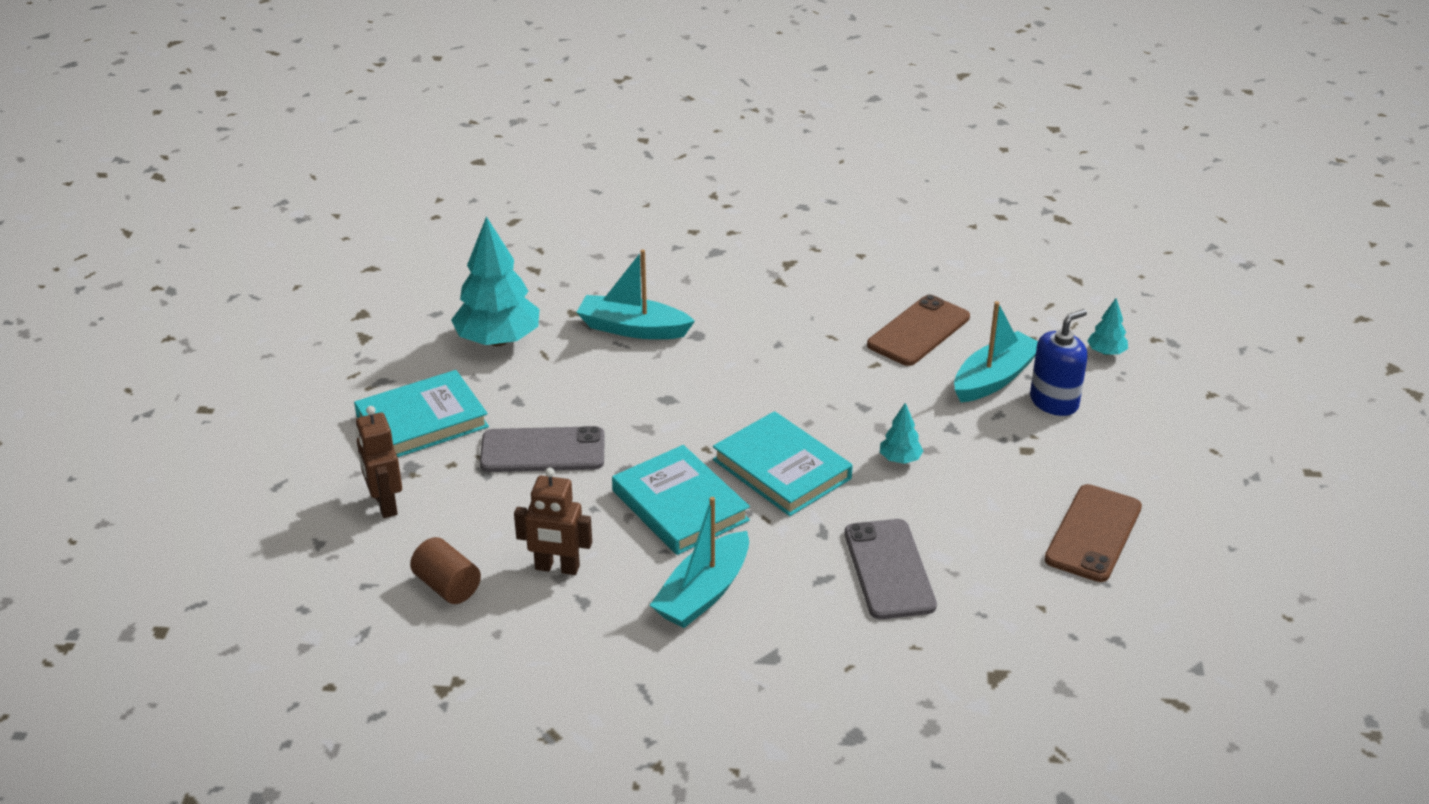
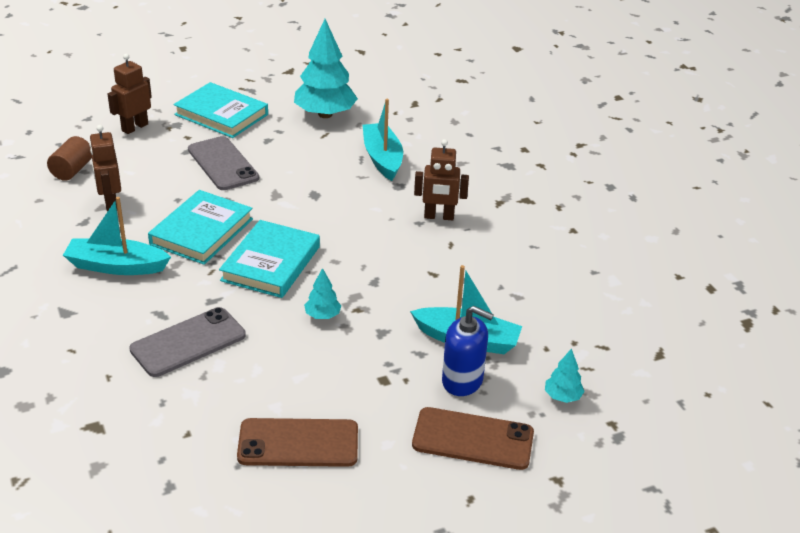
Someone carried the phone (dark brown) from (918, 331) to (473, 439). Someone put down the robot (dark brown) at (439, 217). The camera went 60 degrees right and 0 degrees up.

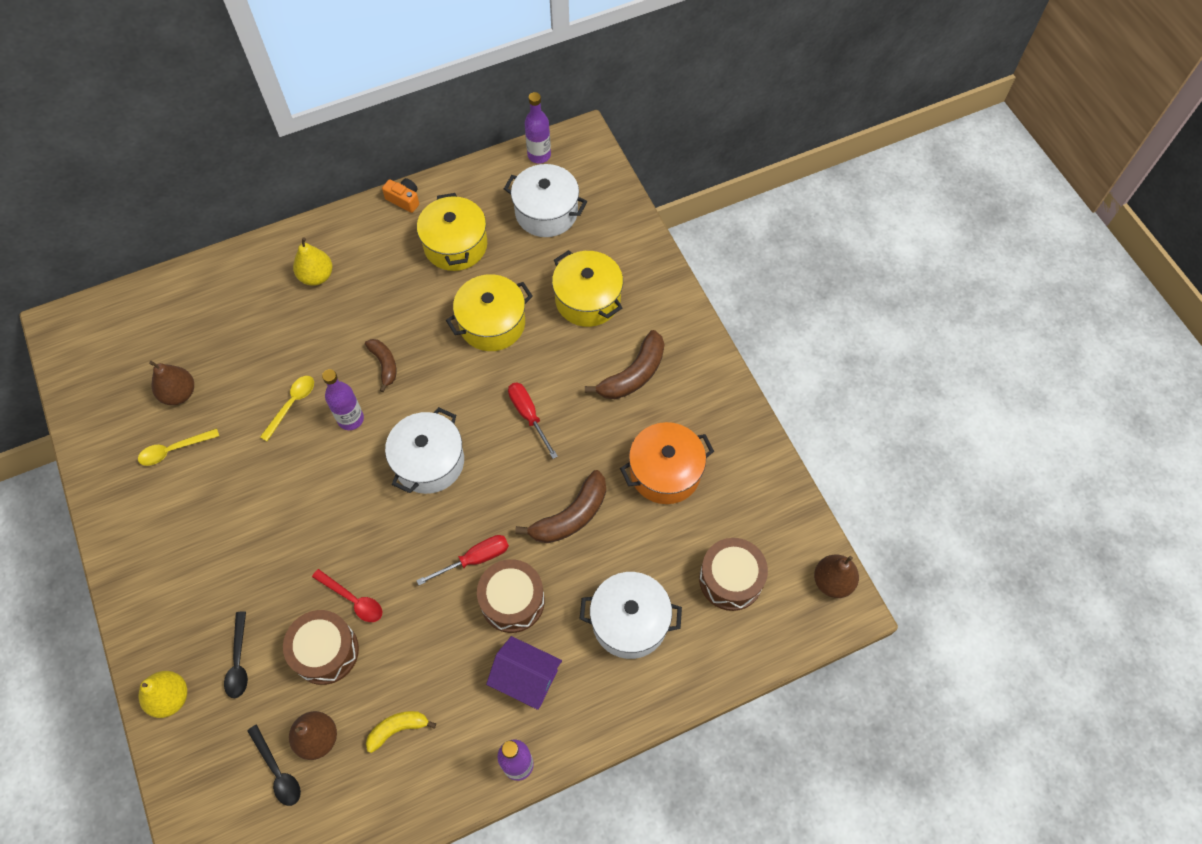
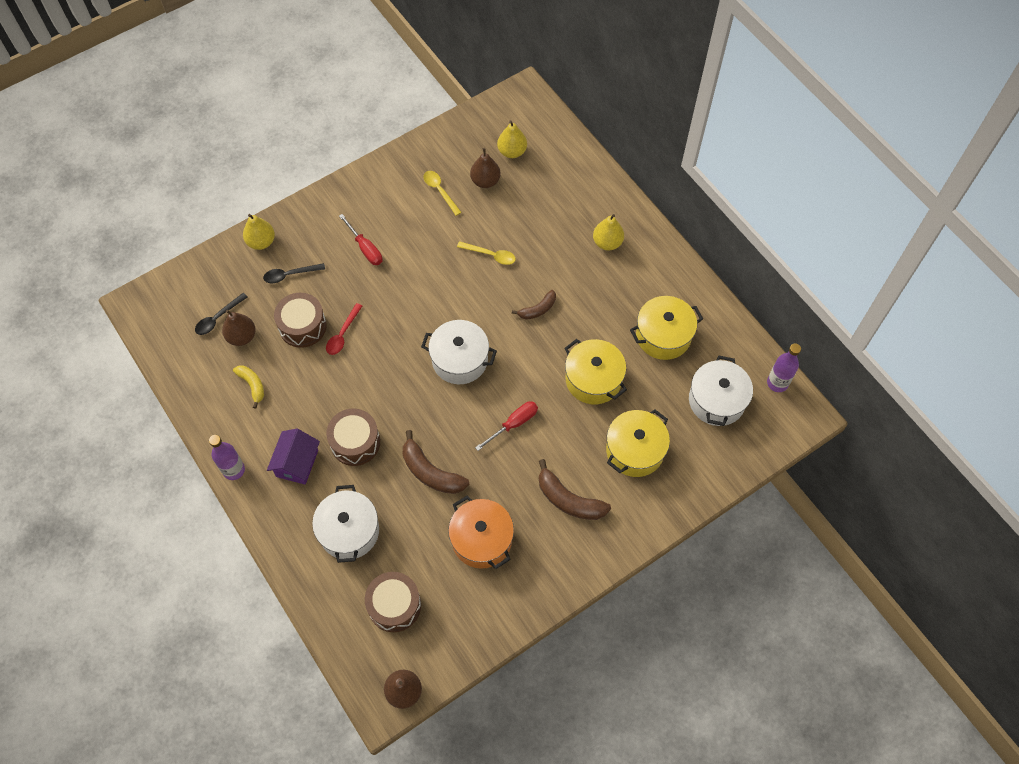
Someone took away the camera (orange) at (404, 199). Someone took away the flask (purple) at (351, 419). Someone carried the hand screwdriver (red) from (475, 559) to (365, 248). Someone put down the pear (golden) at (512, 151). The camera went 80 degrees right and 0 degrees up.

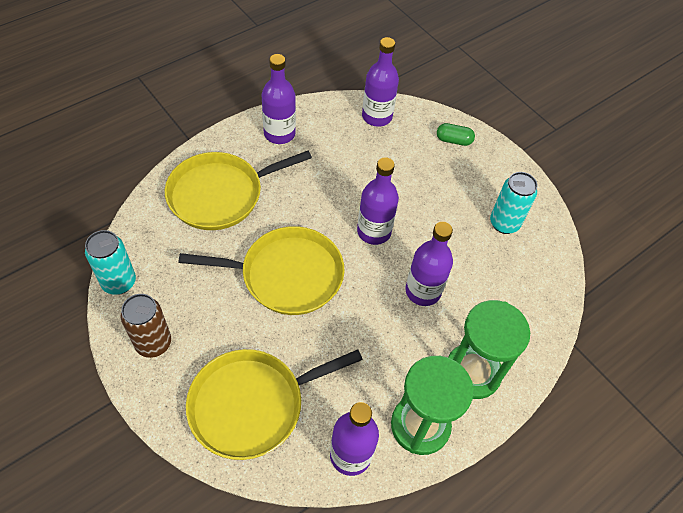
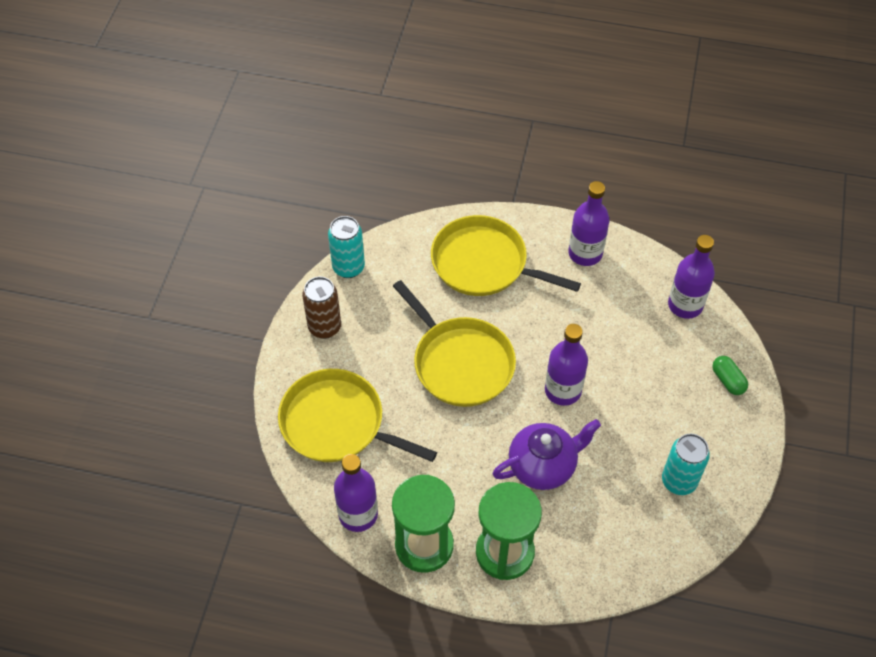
Someone swapped the flask (purple) at (423, 291) for the teapot (purple) at (543, 466). The camera went 55 degrees right and 0 degrees up.

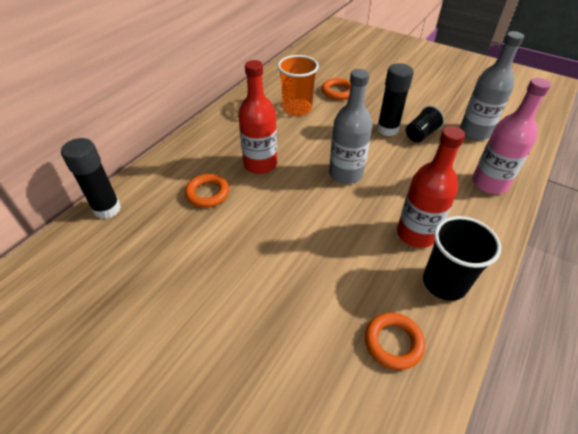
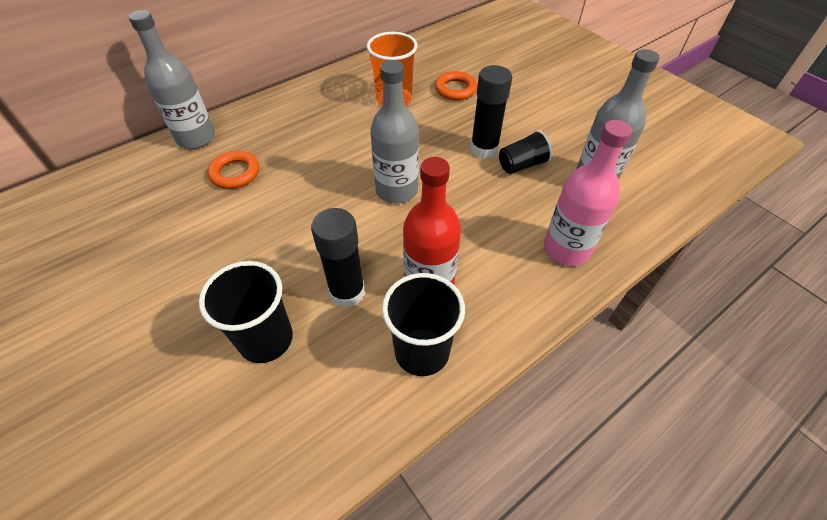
Someone took away the flask (red) at (260, 164). Someone carried the glue stick (black) from (107, 209) to (347, 292). Someone took away the hoop (orange) at (393, 342). Someone put down the flask (gray) at (196, 138). Someone put down the cup (black) at (266, 339). The camera went 20 degrees right and 5 degrees up.

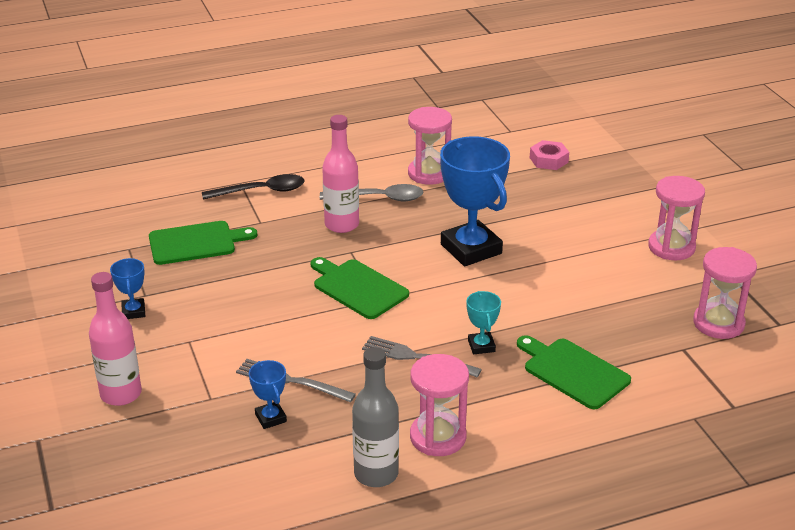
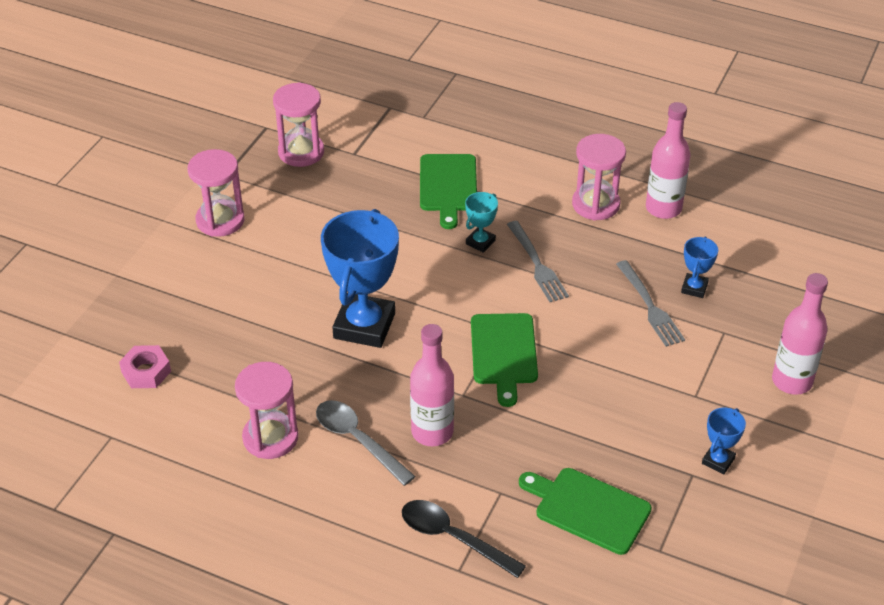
Someone repainted the flask (gray) at (376, 474), which became the flask (pink) at (663, 208). The camera went 135 degrees left and 10 degrees up.

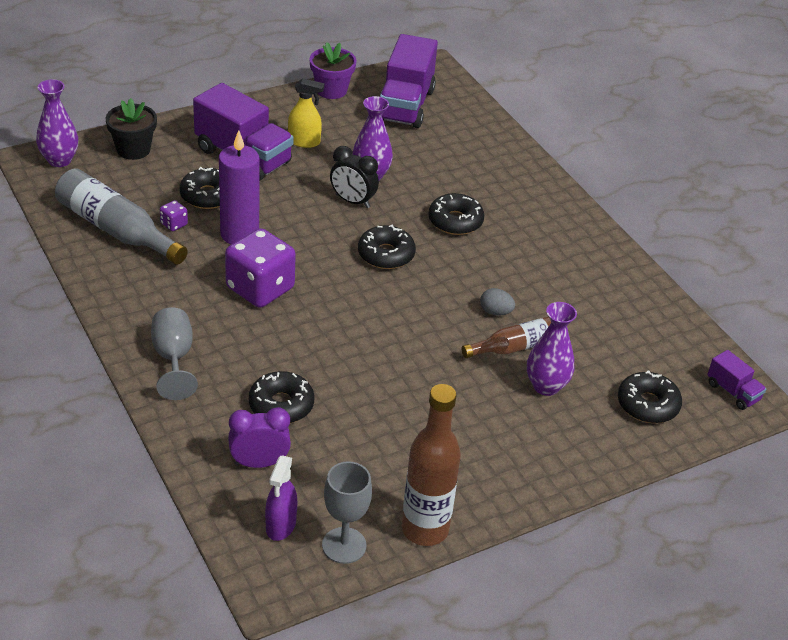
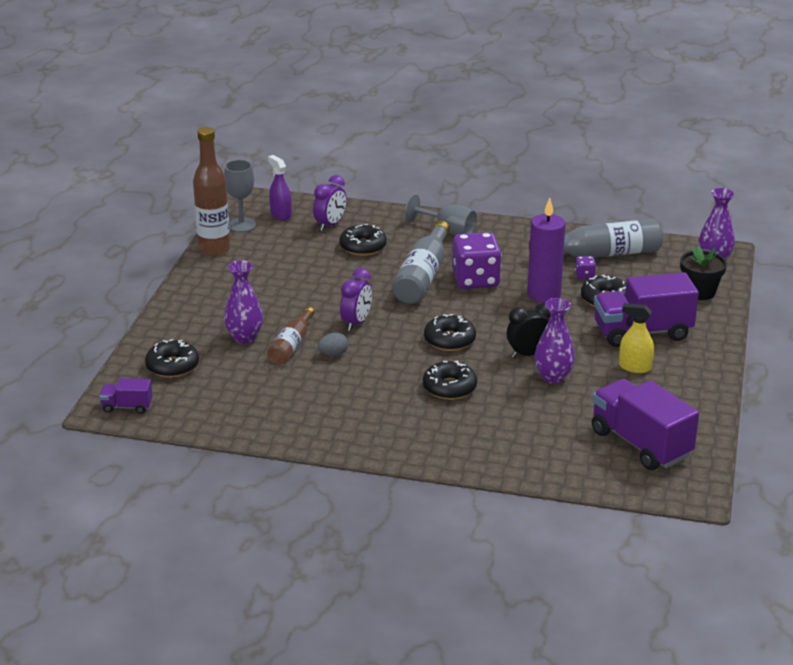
Someone took away the potted plant (purple) at (331, 90). Someone rotated the spray cleaner (golden) at (304, 142) by 60 degrees clockwise. Someone put down the flask (gray) at (423, 276). Someone put down the alarm clock (purple) at (356, 323). The camera went 135 degrees right and 10 degrees down.

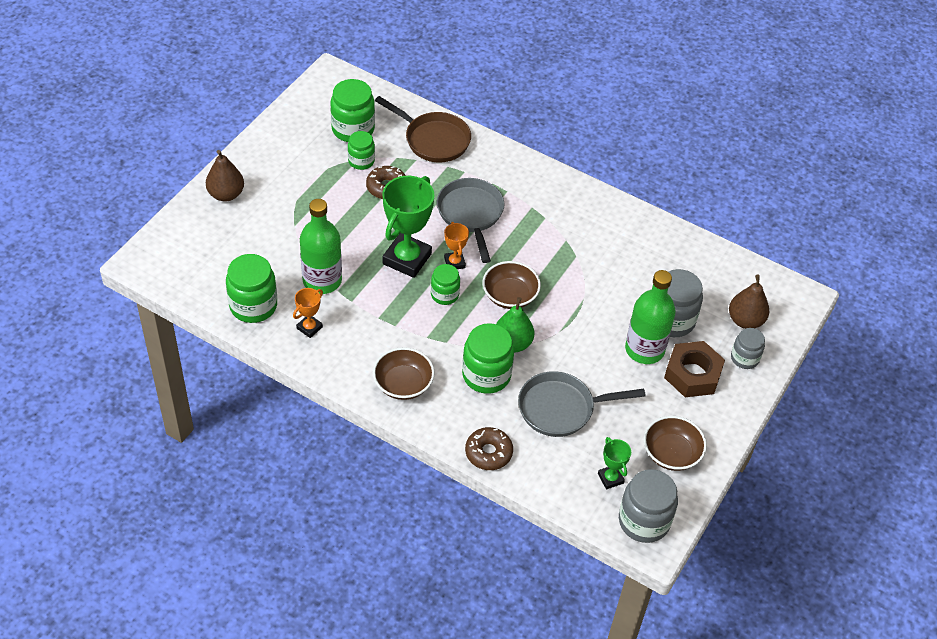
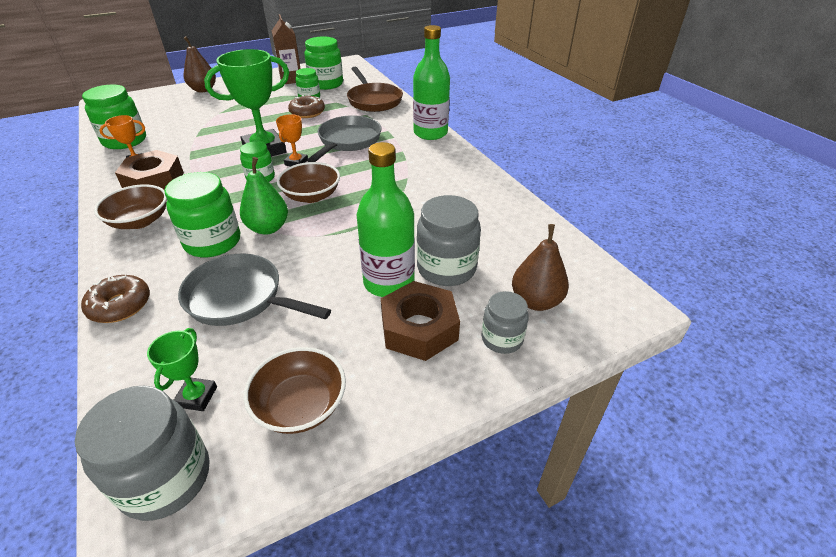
Someone carried the flask (green) from (322, 280) to (430, 133). Someone put down the juice carton (dark brown) at (291, 80). Someone put down the hexagon nut (dark brown) at (154, 181). The camera went 35 degrees right and 10 degrees down.

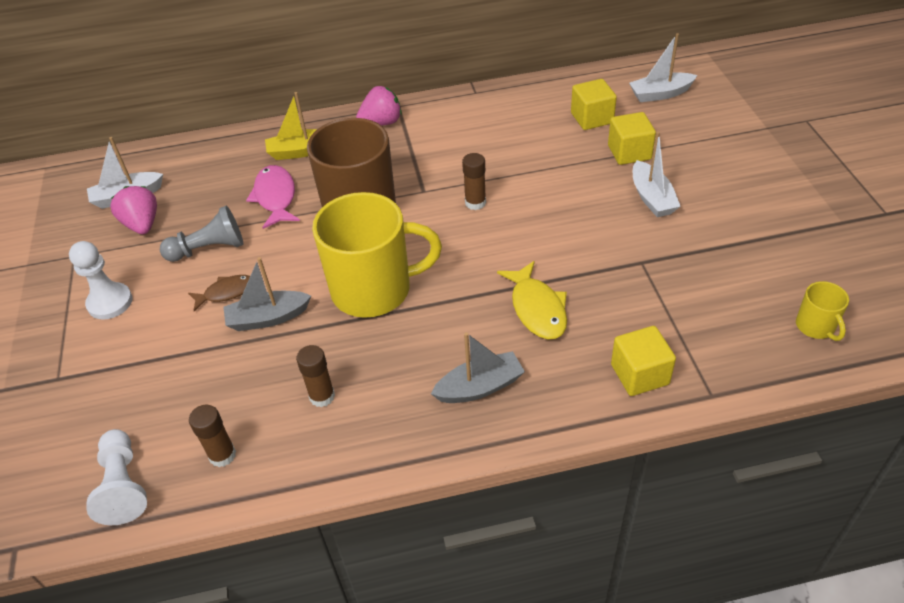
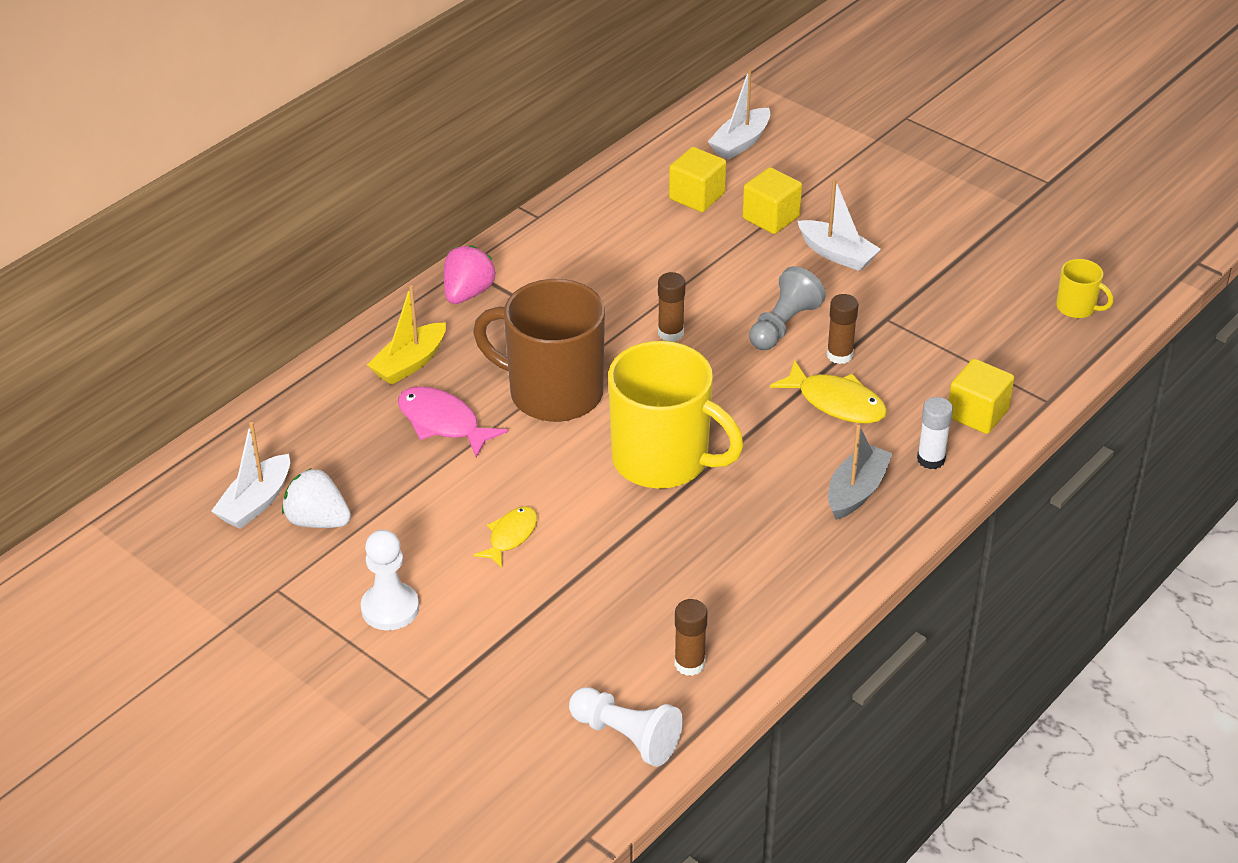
Someone repainted the berry (pink) at (142, 224), which became the berry (white) at (318, 521). Someone rotated the tea mug (golden) at (374, 290) by 75 degrees clockwise. Someone carried the chess pawn (gray) from (209, 249) to (783, 325). Someone took away the toy boat (gray) at (268, 318). Someone repainted the fish (dark brown) at (226, 292), which became the fish (golden) at (511, 536). Someone carried the glue stick (dark brown) from (322, 396) to (839, 355). Someone put down the glue stick (white) at (931, 459). The camera went 40 degrees left and 5 degrees down.

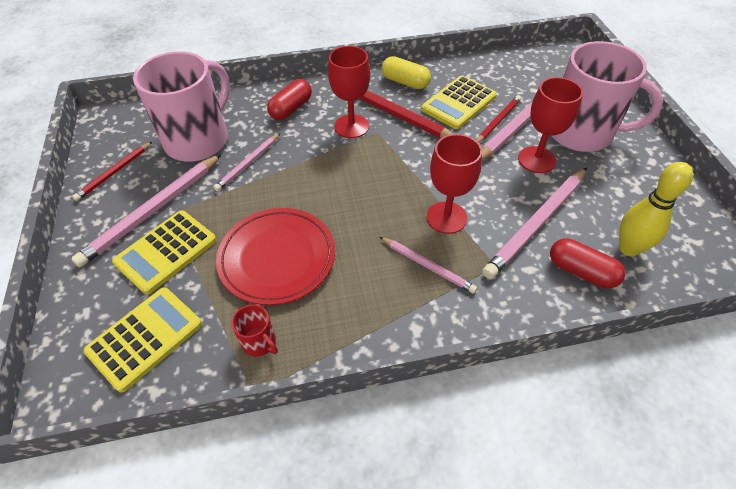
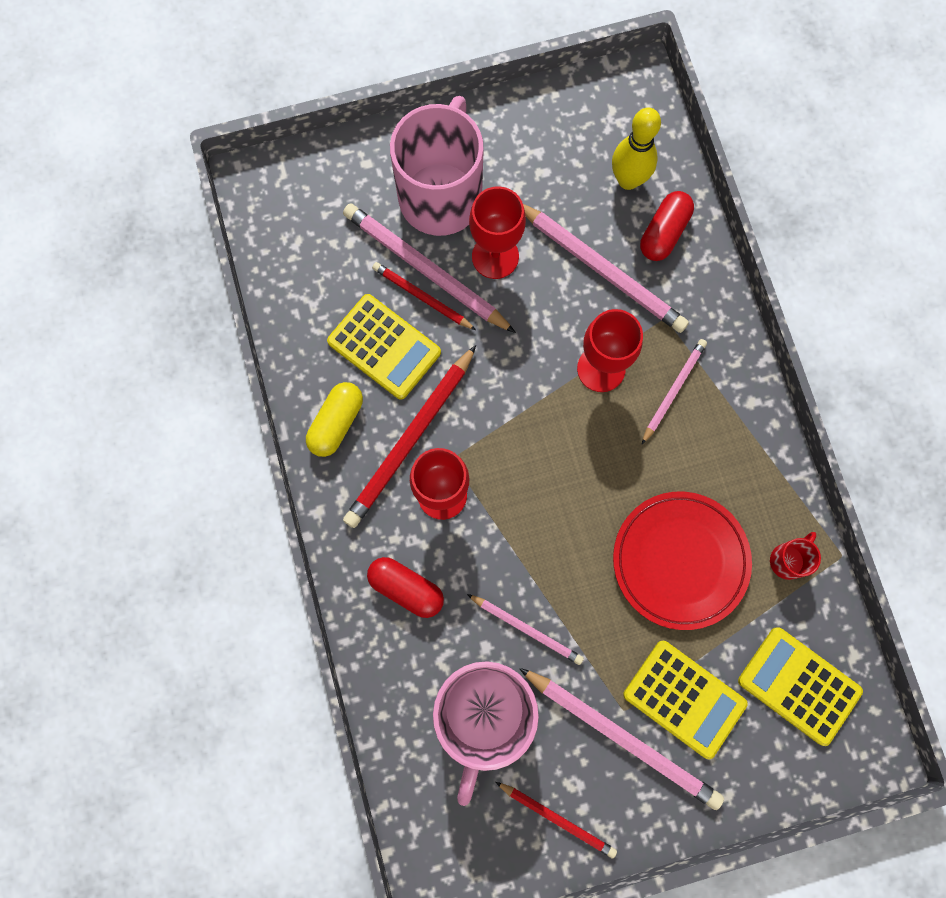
Someone rotated the tea mug (pink) at (198, 140) by 105 degrees counterclockwise. The camera went 95 degrees left and 25 degrees up.

